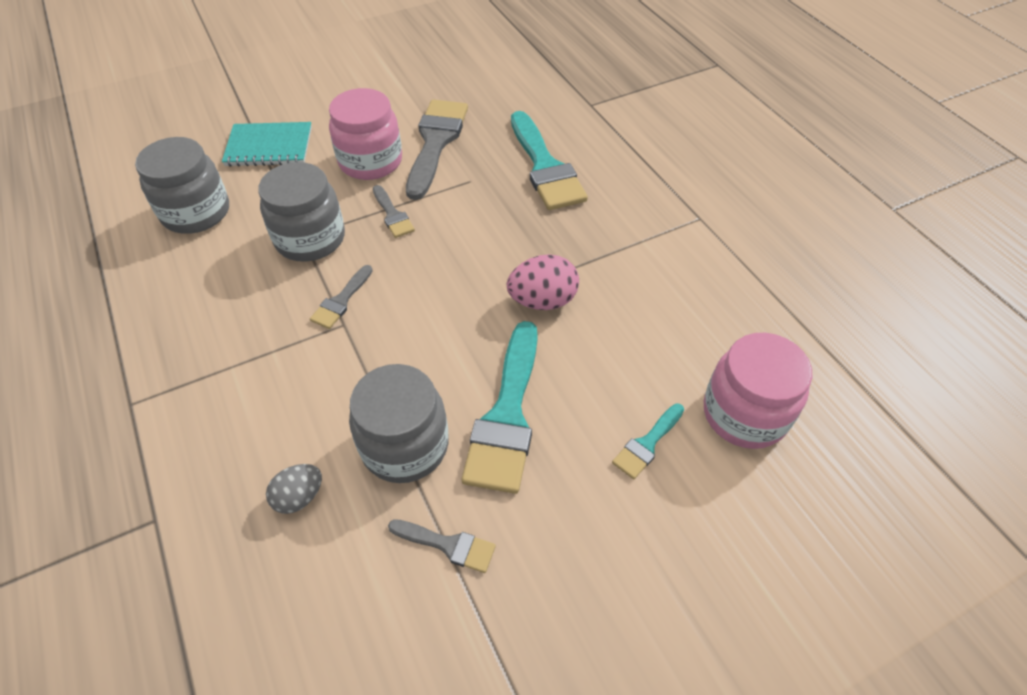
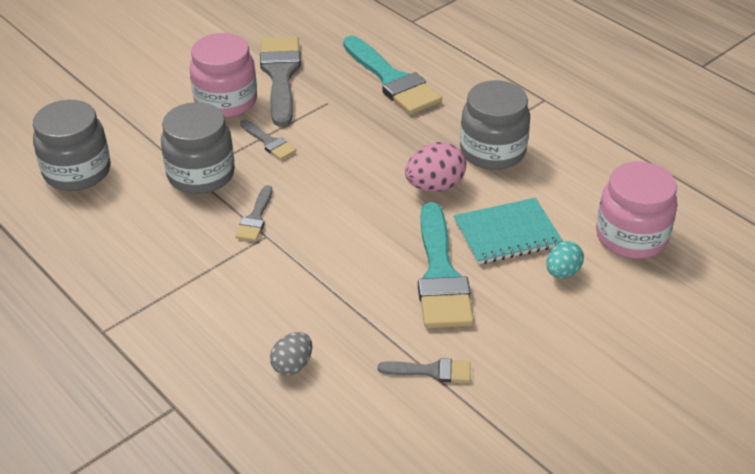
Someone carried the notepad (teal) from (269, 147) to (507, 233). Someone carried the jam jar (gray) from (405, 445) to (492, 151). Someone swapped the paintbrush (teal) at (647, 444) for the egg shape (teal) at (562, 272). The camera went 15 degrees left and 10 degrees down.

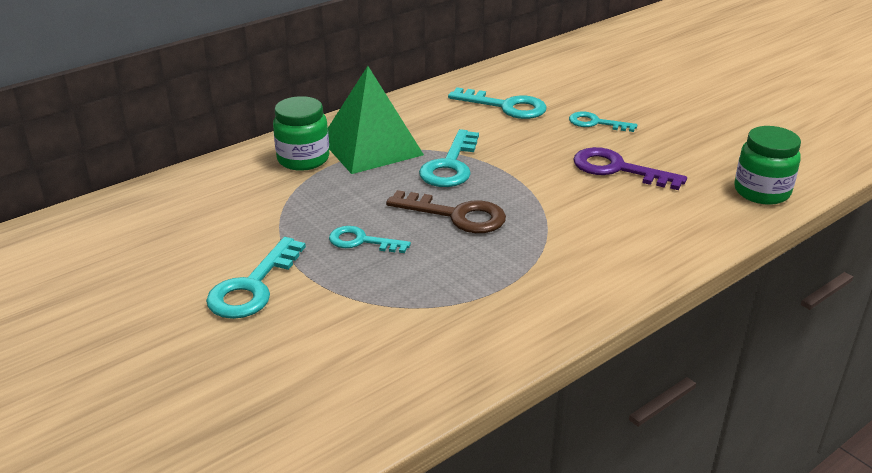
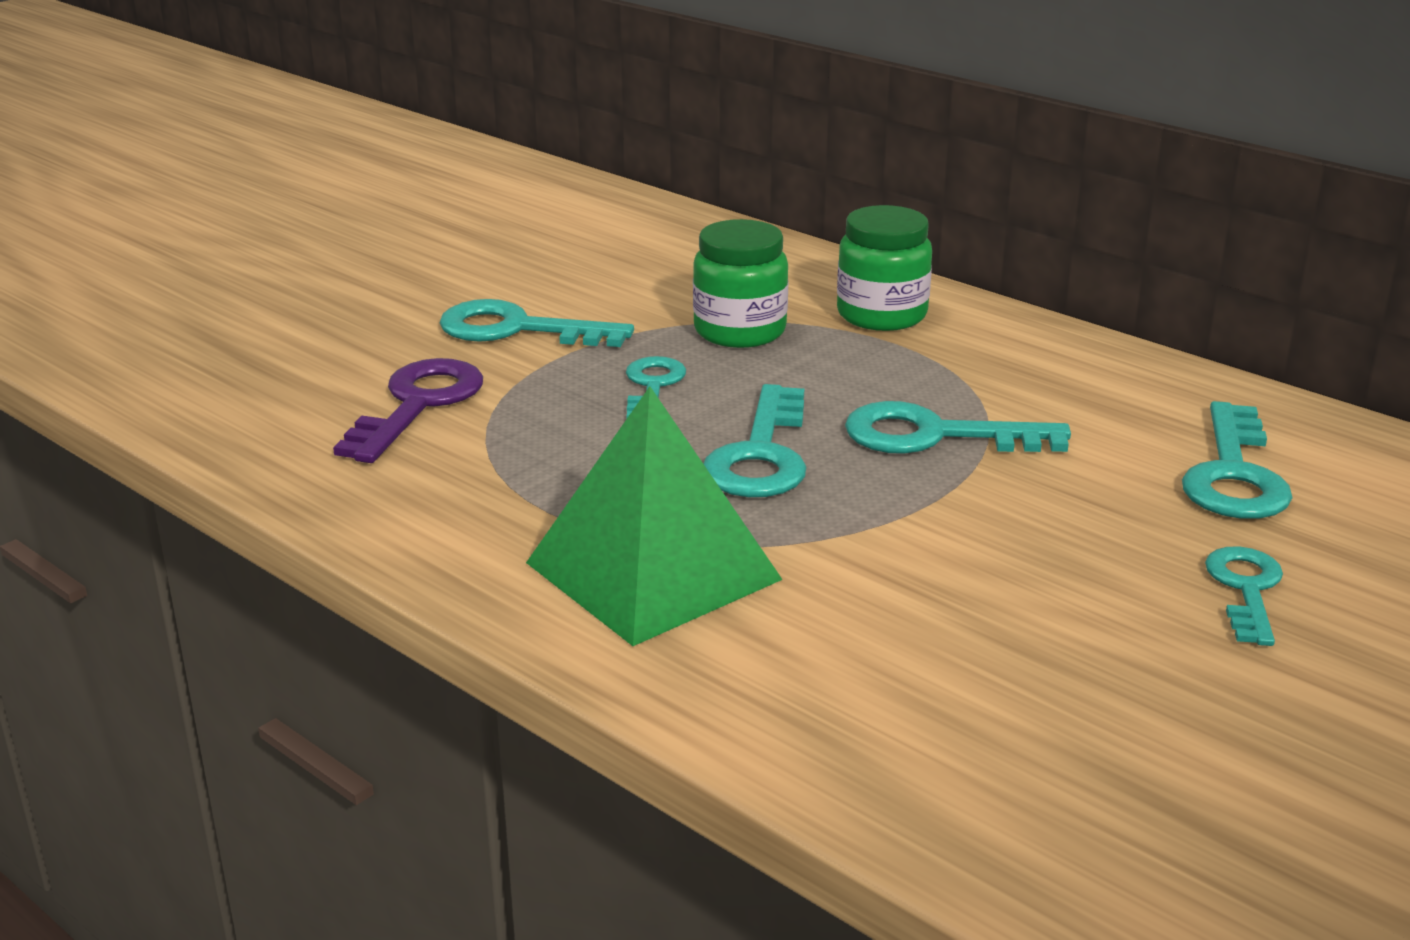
Someone carried the pyramid shape (green) from (371, 147) to (653, 571). Someone carried the jam jar (green) from (761, 192) to (740, 331). Someone carried the latchkey (purple) from (617, 169) to (418, 404). Someone repainted the latchkey (dark brown) at (457, 215), which became the latchkey (teal) at (761, 455). The camera went 80 degrees right and 5 degrees down.

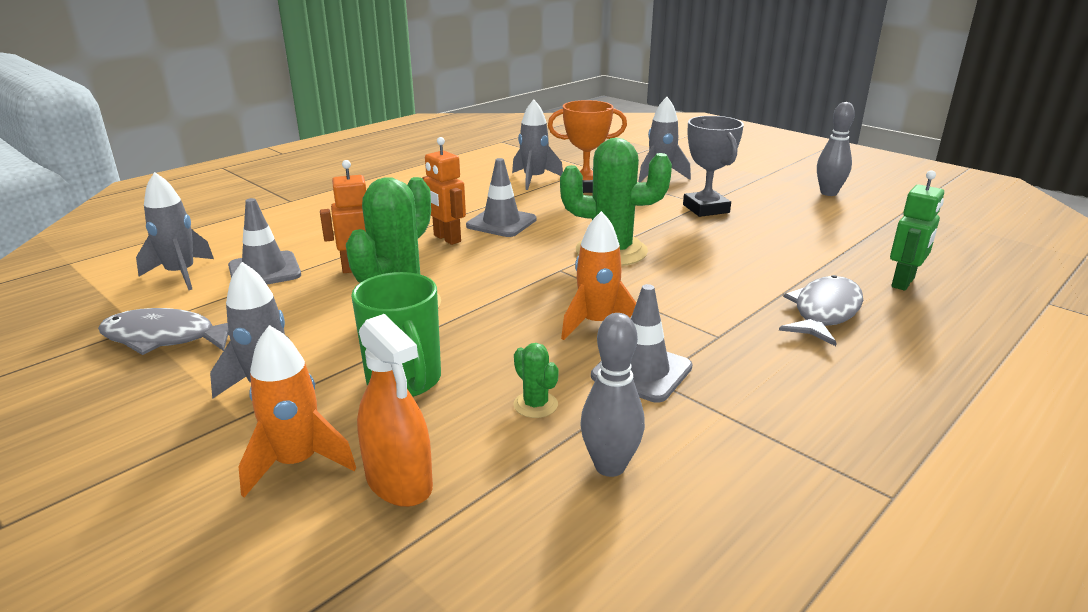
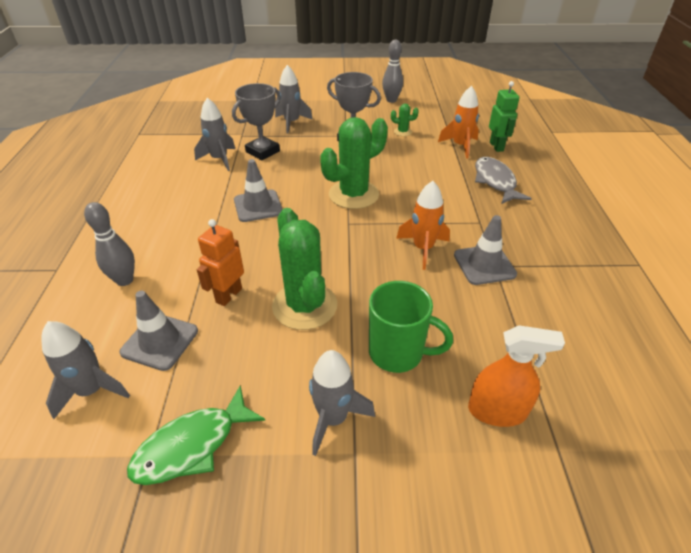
Someone repainted the trophy (orange) at (585, 187), which became the trophy (gray) at (262, 151). Someone took away the robot (orange) at (446, 239). Someone repainted the fish (gray) at (166, 338), which became the fish (green) at (192, 445). Someone carried the bowling pin (gray) from (610, 466) to (124, 280). Someone carried the rocket (orange) from (297, 463) to (460, 146). Someone carried the prickly plant (green) from (535, 405) to (402, 132). The camera went 45 degrees left and 15 degrees up.

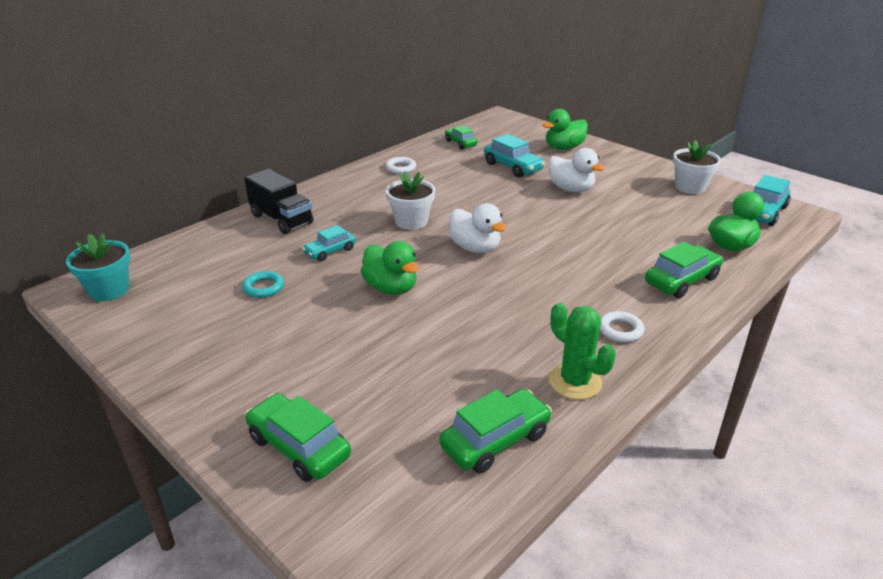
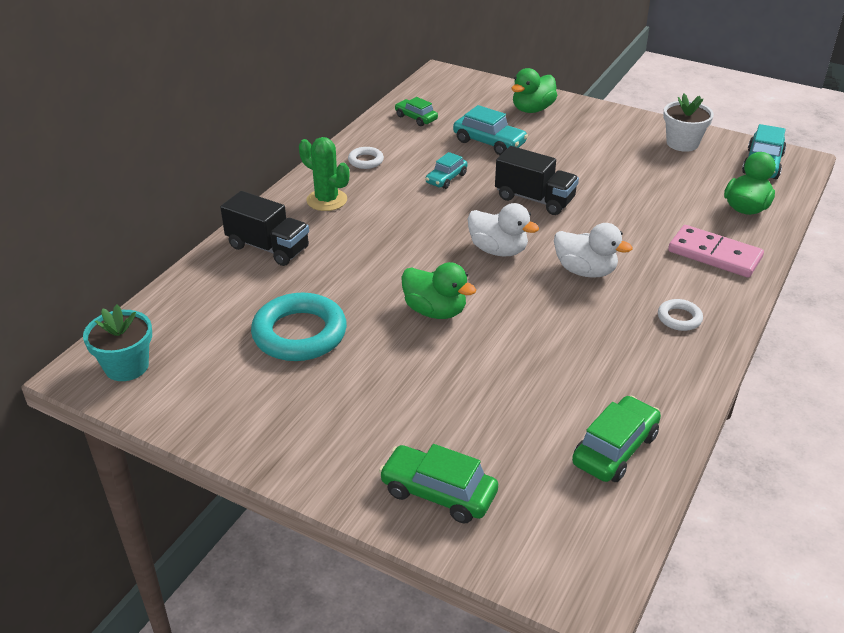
Someone carried the duck (white) from (571, 189) to (585, 271). Someone took away the potted plant (white) at (411, 221). Someone carried the automobile (teal) from (330, 251) to (446, 178). Someone swapped the automobile (green) at (681, 280) for the domino piece (pink) at (714, 255). Someone scaled the hoop (teal) at (263, 287) by 2.09. Someone carried the prickly plant (green) from (575, 382) to (327, 200). Someone put down the truck (black) at (534, 199). The camera went 15 degrees left and 5 degrees up.

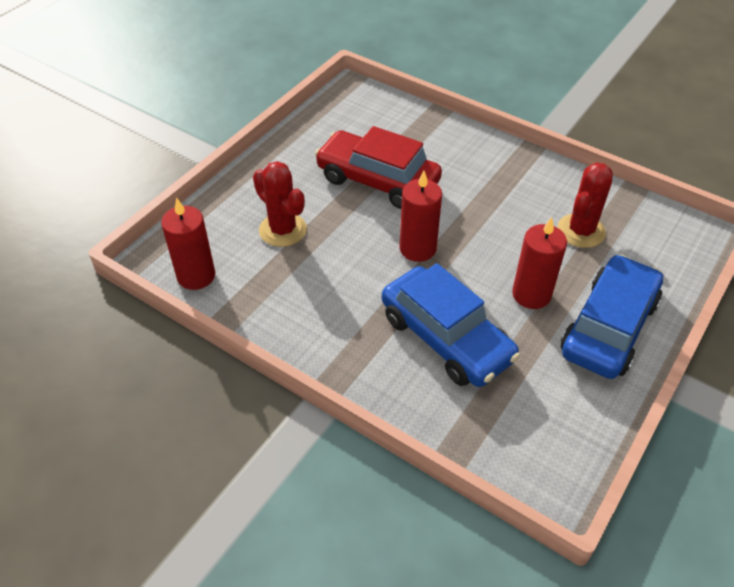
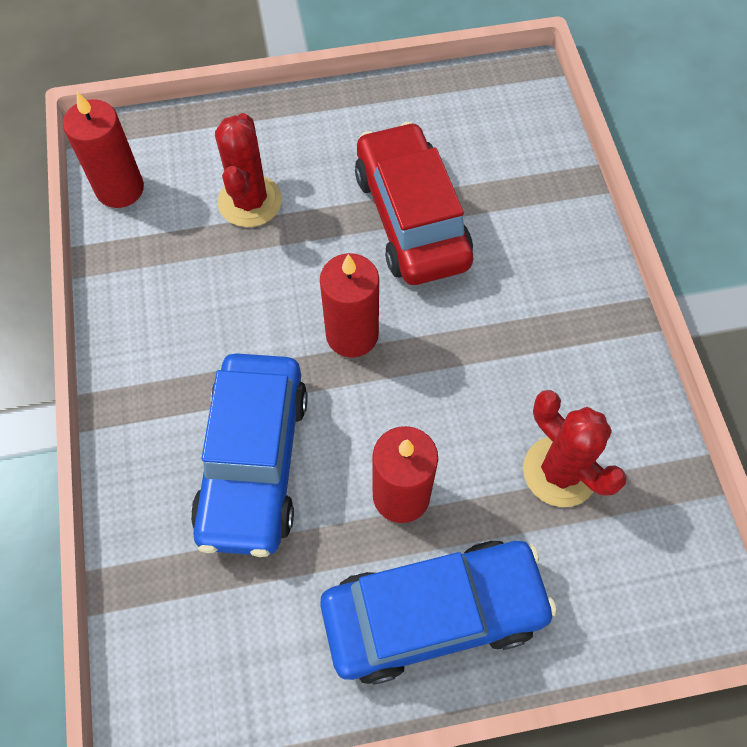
Someone rotated the prickly plant (red) at (581, 231) by 60 degrees clockwise. The camera went 45 degrees right and 15 degrees up.

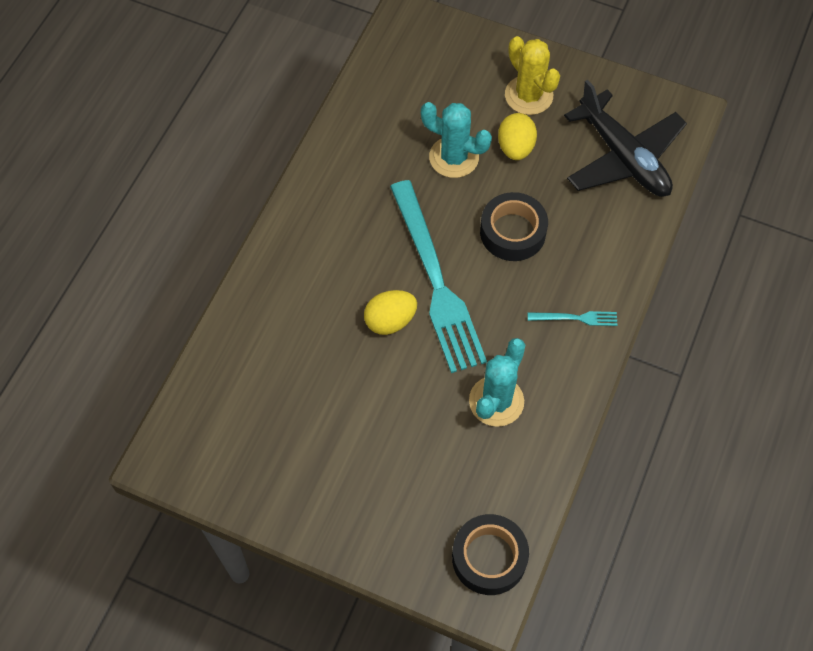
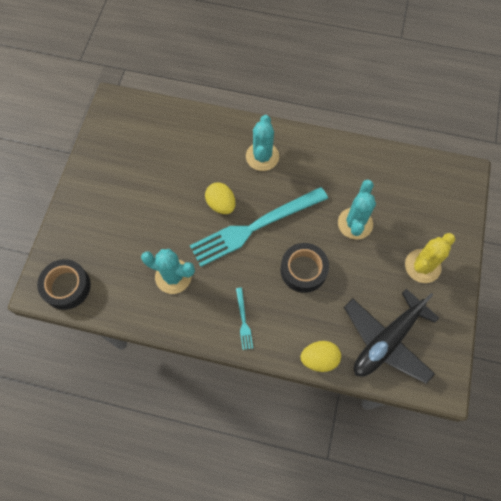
Someone carried the egg shape (golden) from (515, 148) to (319, 359). Someone put down the prickly plant (teal) at (262, 156). The camera went 80 degrees right and 5 degrees up.

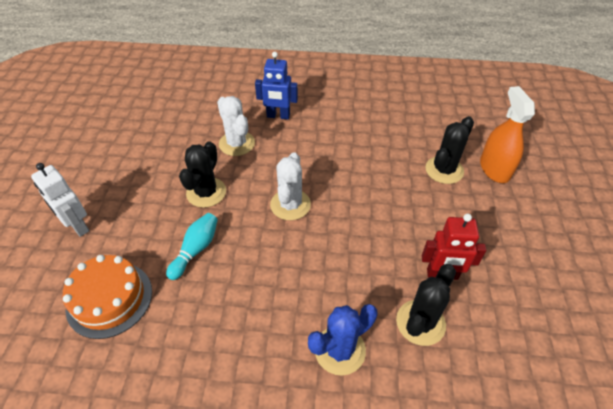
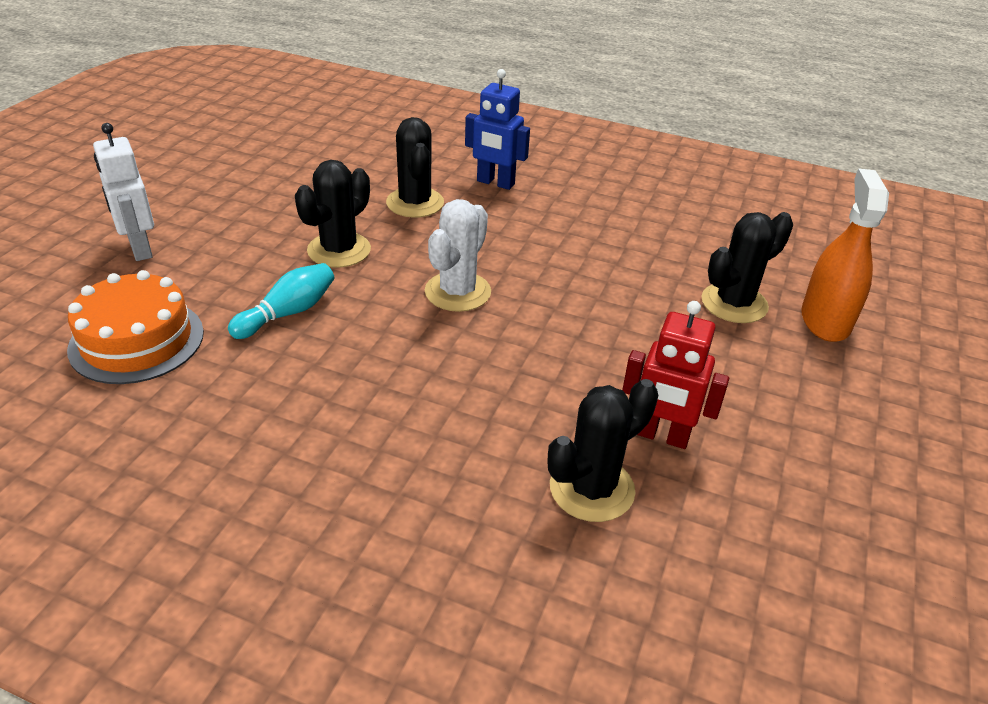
Someone repainted the prickly plant (white) at (237, 143), which became the prickly plant (black) at (415, 203). Someone took away the prickly plant (royal blue) at (340, 350). The camera went 15 degrees right and 10 degrees down.

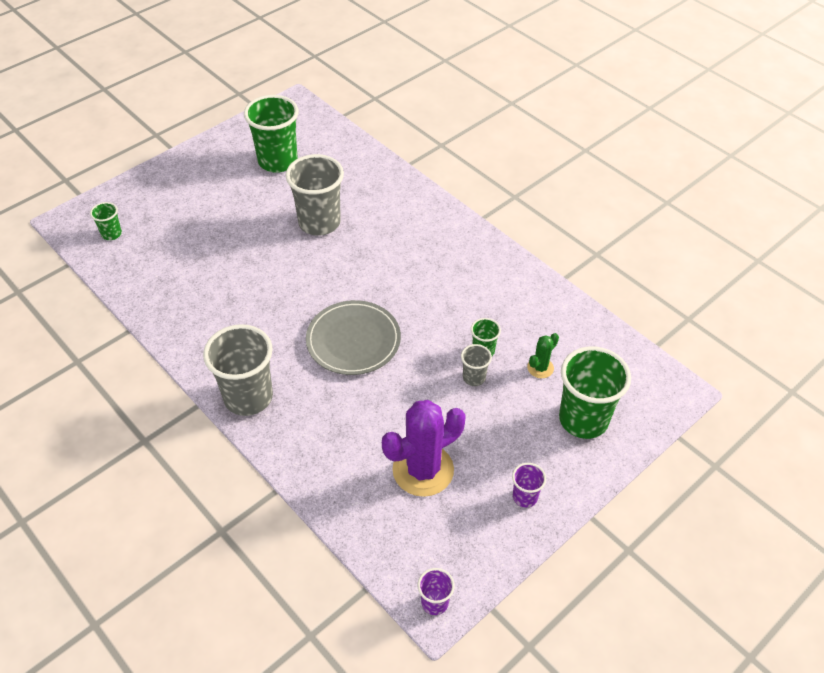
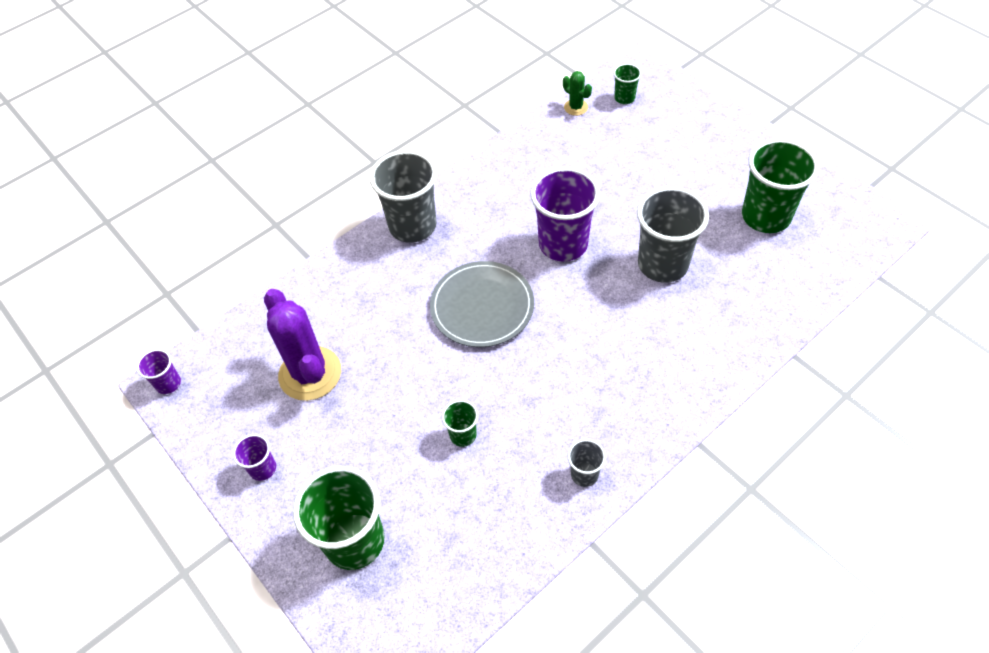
Someone carried the prickly plant (green) from (540, 368) to (576, 107). Someone carried the cup (gray) from (474, 377) to (584, 474). Someone put down the cup (purple) at (563, 244). The camera went 95 degrees right and 5 degrees up.

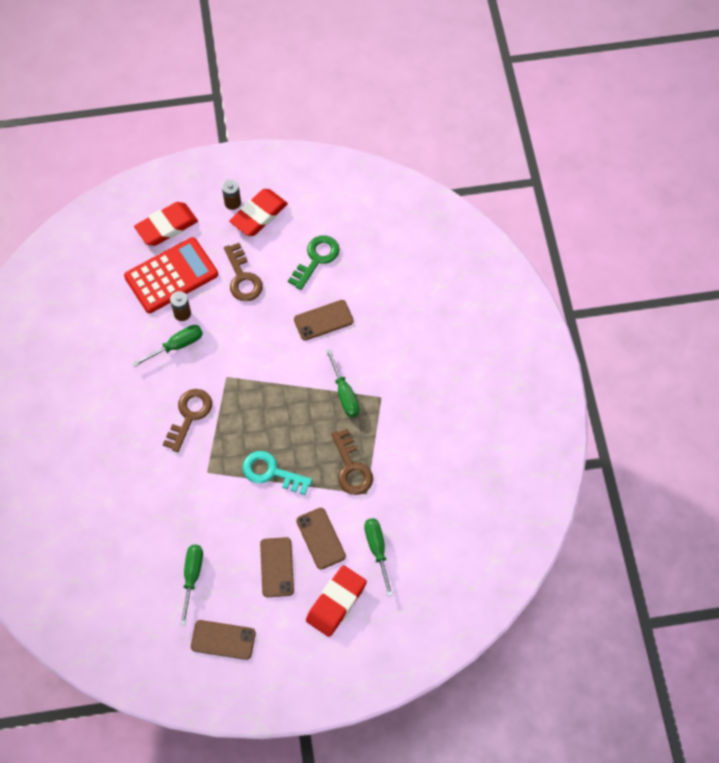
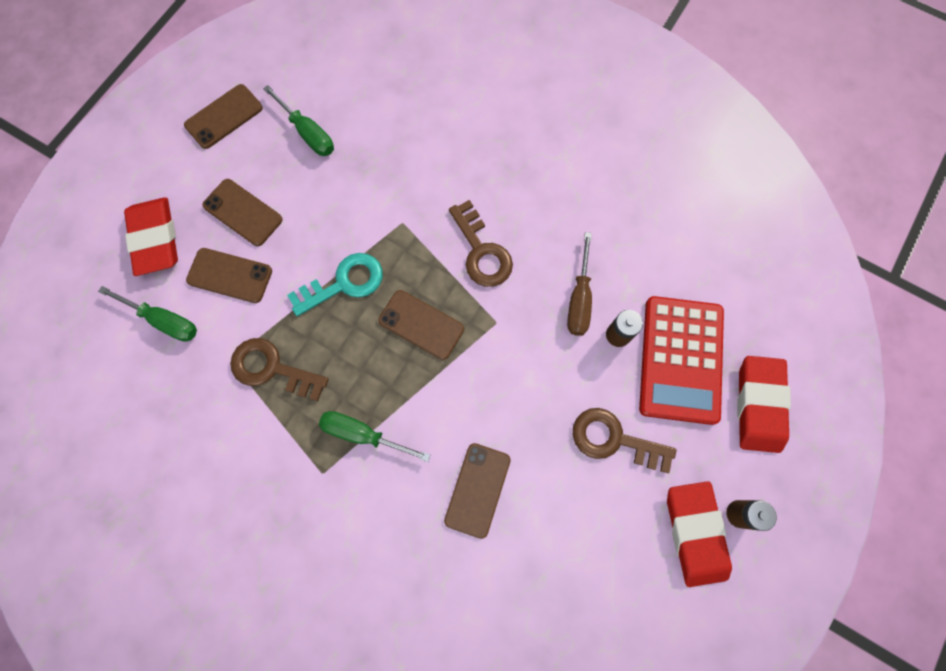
Someone took away the latchkey (green) at (316, 259). Someone repainted the hand screwdriver (green) at (177, 345), which became the hand screwdriver (dark brown) at (579, 300). Someone put down the phone (dark brown) at (421, 325). The camera went 130 degrees right and 10 degrees up.

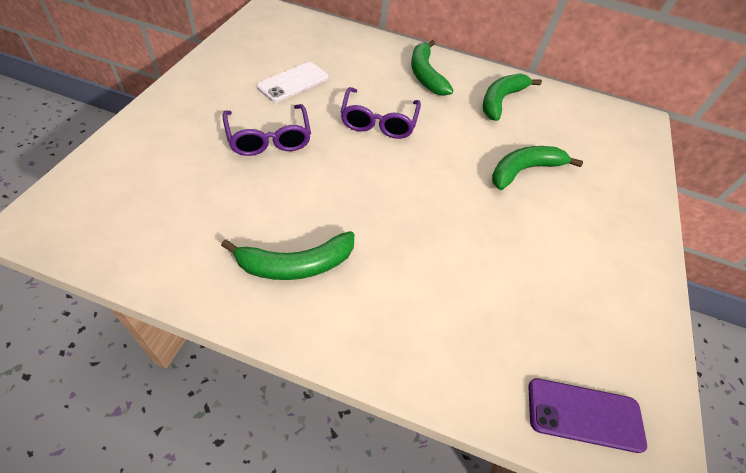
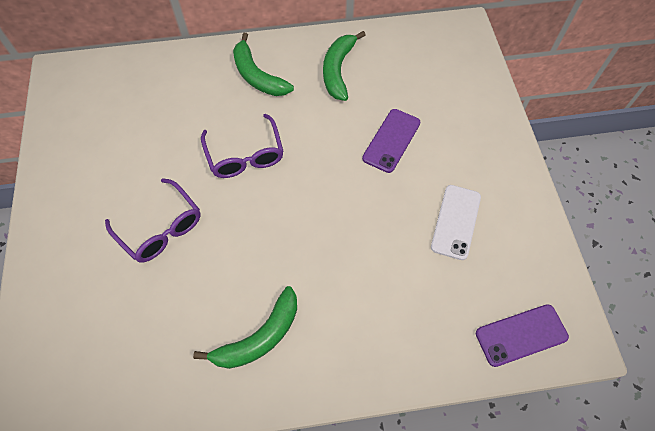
Someone carried the phone (white) from (293, 82) to (456, 222). Someone swapped the banana fruit (green) at (524, 170) for the phone (purple) at (391, 140). The camera went 20 degrees left and 10 degrees up.

